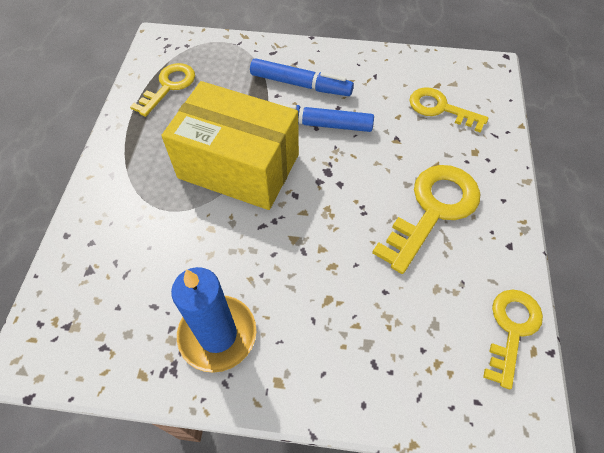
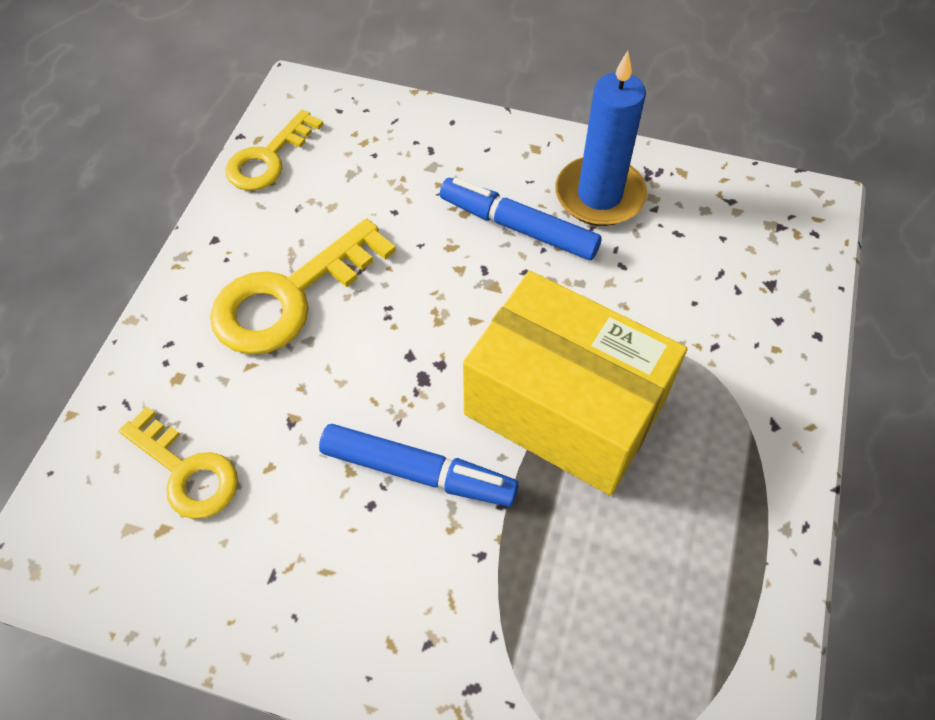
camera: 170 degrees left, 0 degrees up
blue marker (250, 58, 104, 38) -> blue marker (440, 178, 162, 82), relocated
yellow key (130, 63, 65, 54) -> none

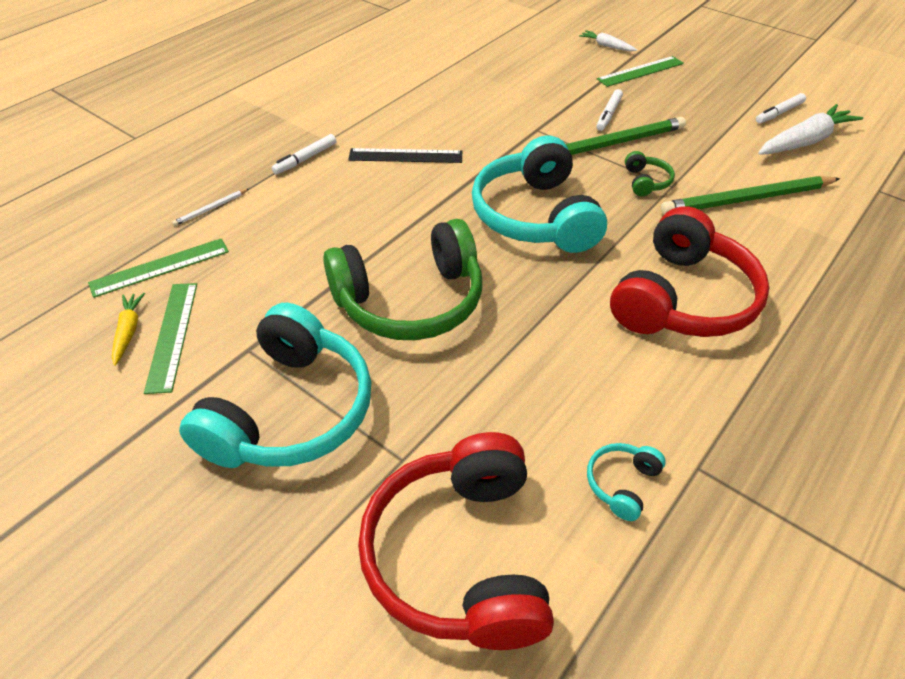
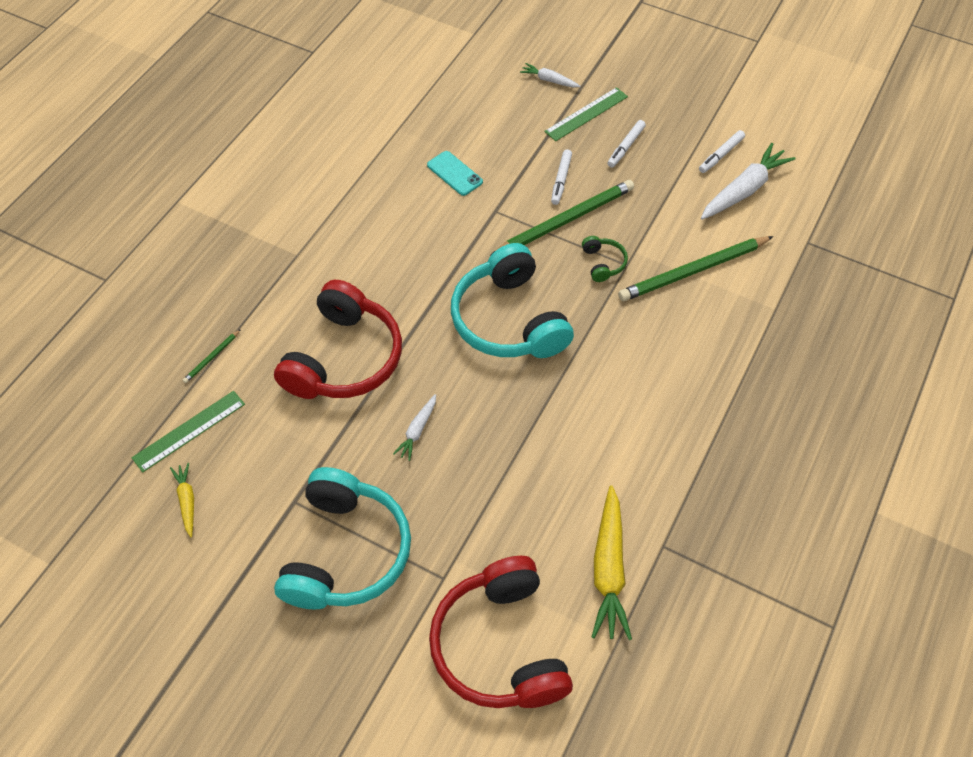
camera: 10 degrees left, 10 degrees up
white pencil (172, 189, 77, 37) -> green pencil (183, 329, 58, 54)
red headphones (610, 206, 159, 131) -> red headphones (274, 280, 128, 119), relocated
green headphones (323, 219, 159, 121) -> white carrot (393, 394, 43, 67)
none -> turquoise phone (427, 151, 56, 45)
turquoise headphones (587, 443, 79, 78) -> yellow carrot (592, 485, 40, 155)
white marker (272, 134, 64, 40) -> white marker (607, 120, 39, 48), relocated
green ruler (144, 283, 53, 111) -> none
black ruler (348, 148, 114, 15) -> none

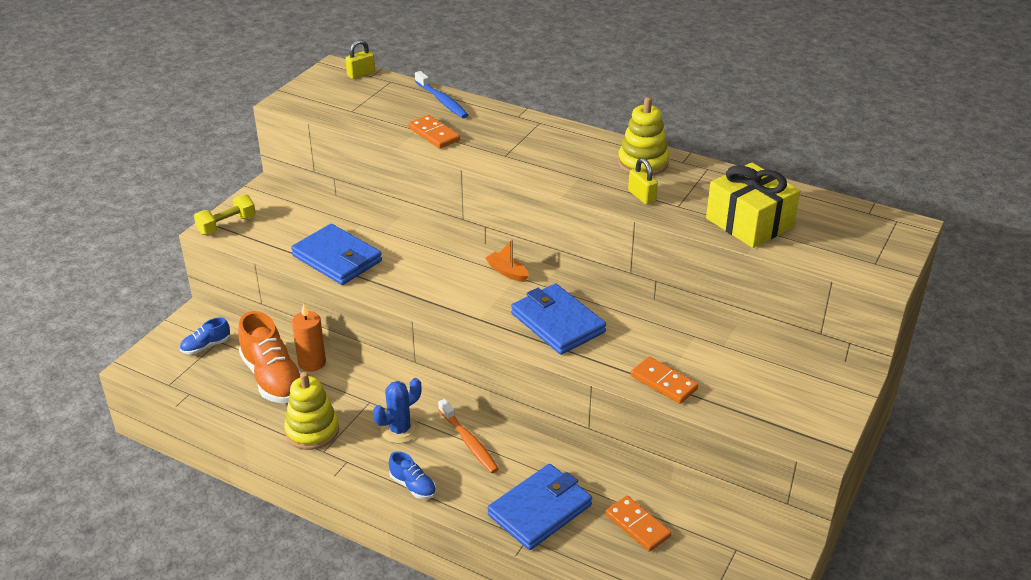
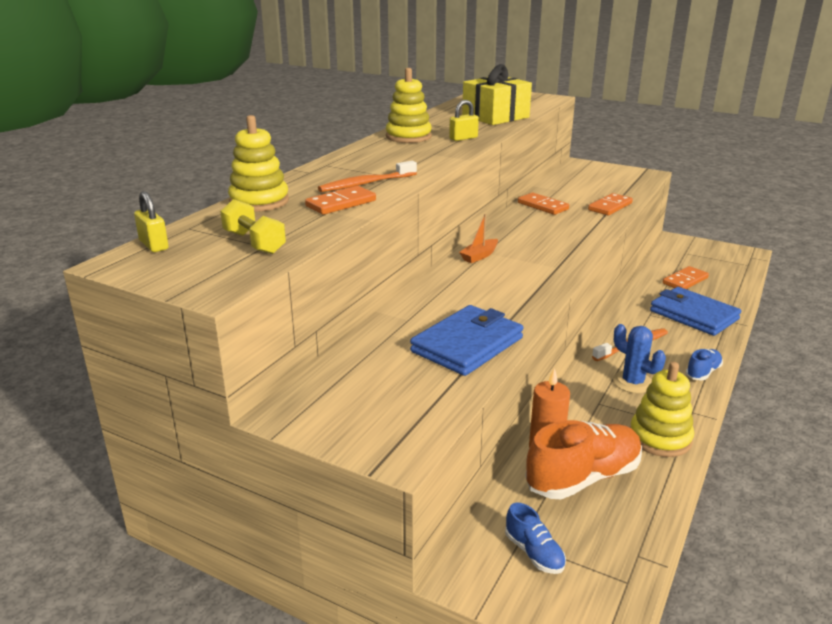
camera: 90 degrees left, 10 degrees down
yellow dumbbell (194, 195, 62, 40) -> yellow dumbbell (220, 199, 66, 55), relocated
blue toothbrush (415, 71, 53, 47) -> yellow stacking toy (228, 115, 61, 97)
none -> orange toothbrush (318, 160, 99, 32)
none -> orange domino (518, 193, 51, 22)
blue wallet (511, 283, 95, 72) -> none

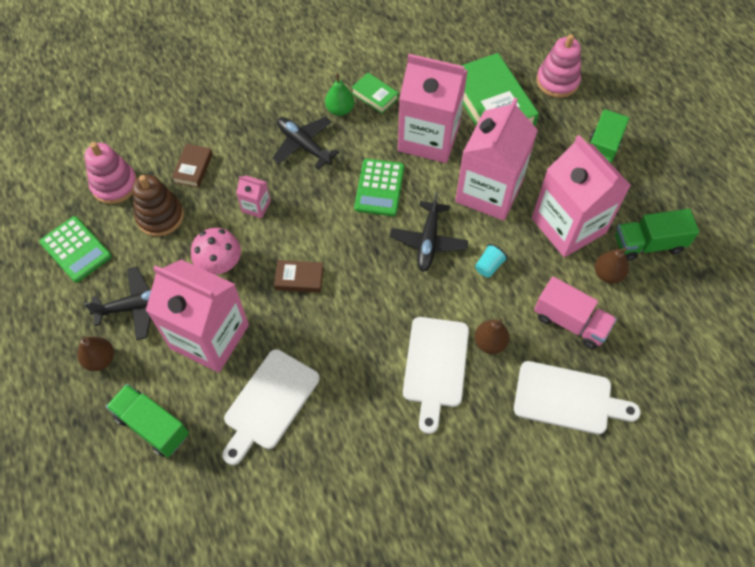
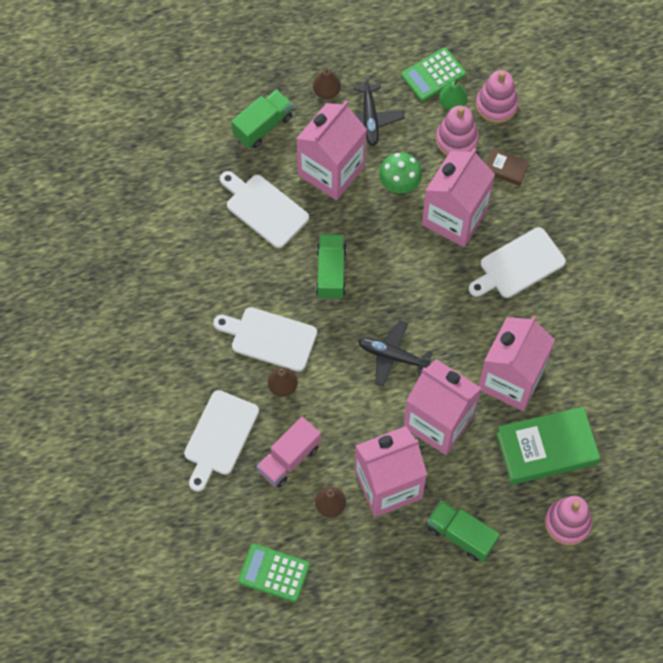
camera: 100 degrees right, 5 degrees up
green calculator (354, 159, 50, 57) -> green calculator (238, 544, 72, 58), relocated
green truck (615, 209, 84, 52) -> green truck (316, 234, 31, 66), relocated
pink mushroom (191, 228, 50, 47) -> green mushroom (379, 152, 43, 41)
pink carton (236, 175, 35, 43) -> pink carton (422, 148, 73, 99), x2.42
brown stacking toy (132, 175, 52, 61) -> pink stacking toy (436, 105, 43, 51)
green pear (325, 73, 29, 43) -> green pear (439, 78, 28, 33), relocated
black plane (272, 117, 67, 53) -> white cutting board (469, 227, 97, 71)
brown book (274, 260, 50, 33) -> none
green book (352, 73, 46, 40) -> none
turquoise cup (475, 244, 33, 33) -> none

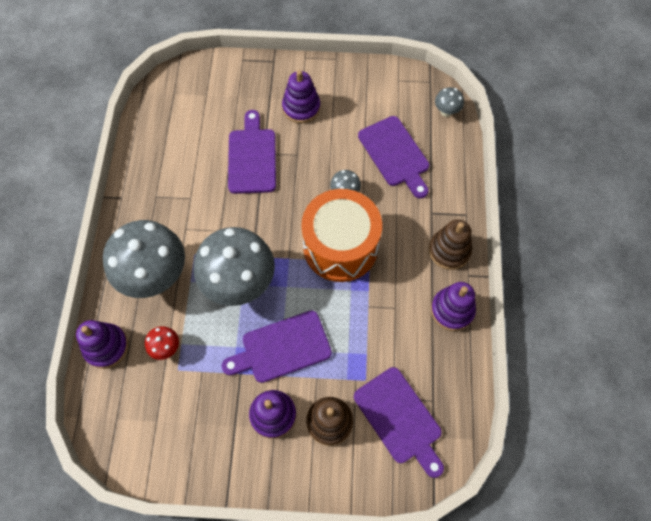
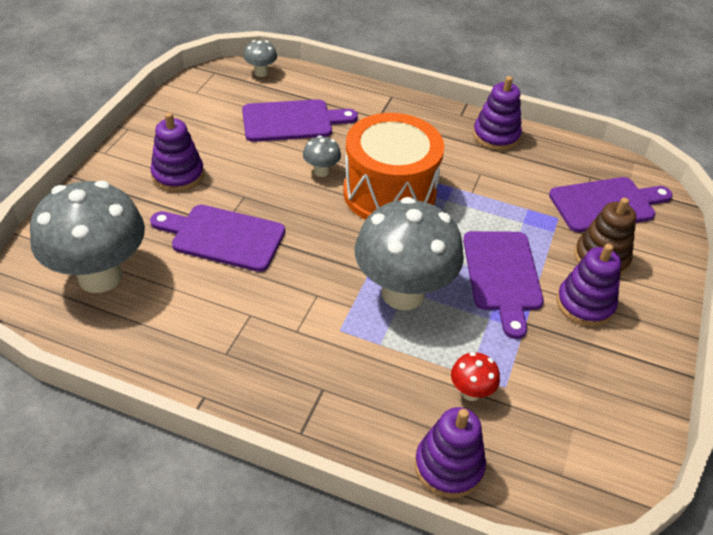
camera: 75 degrees left, 20 degrees down
grey mushroom (103, 220, 82, 78) -> grey mushroom (30, 181, 115, 112), relocated
brown stacking toy (429, 219, 43, 51) -> none

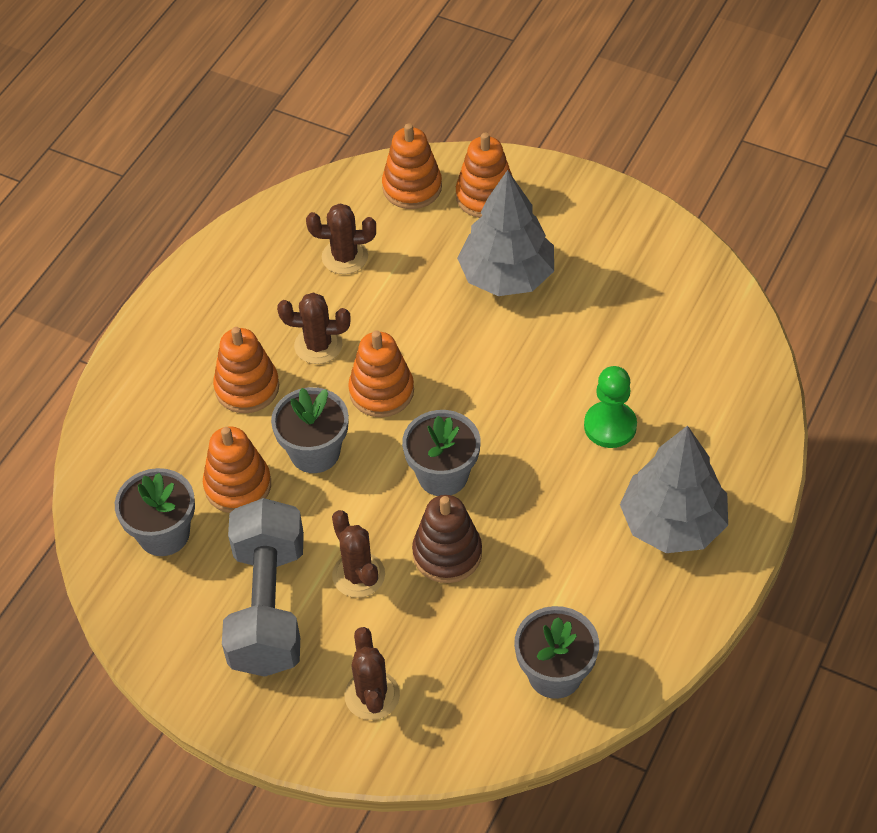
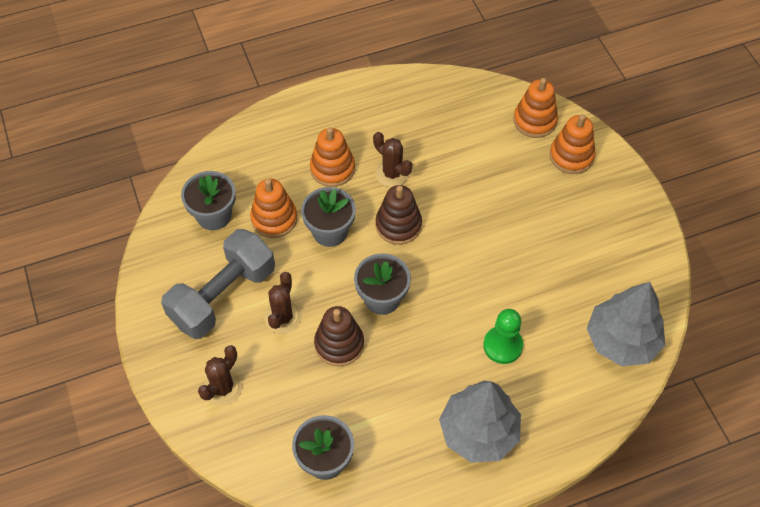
camera: 40 degrees right, 5 degrees up
orange stacking toy (348, 330, 66, 87) -> brown stacking toy (376, 185, 46, 60)
grey tree (457, 170, 97, 126) -> grey tree (587, 282, 78, 84), relocated
brown cactus (306, 204, 70, 70) -> none

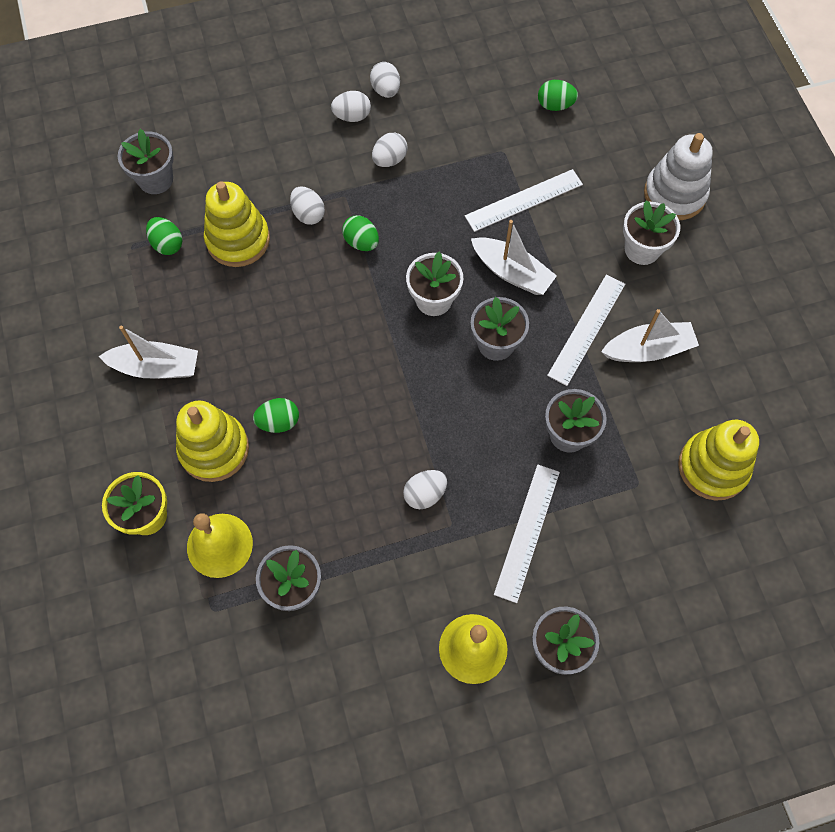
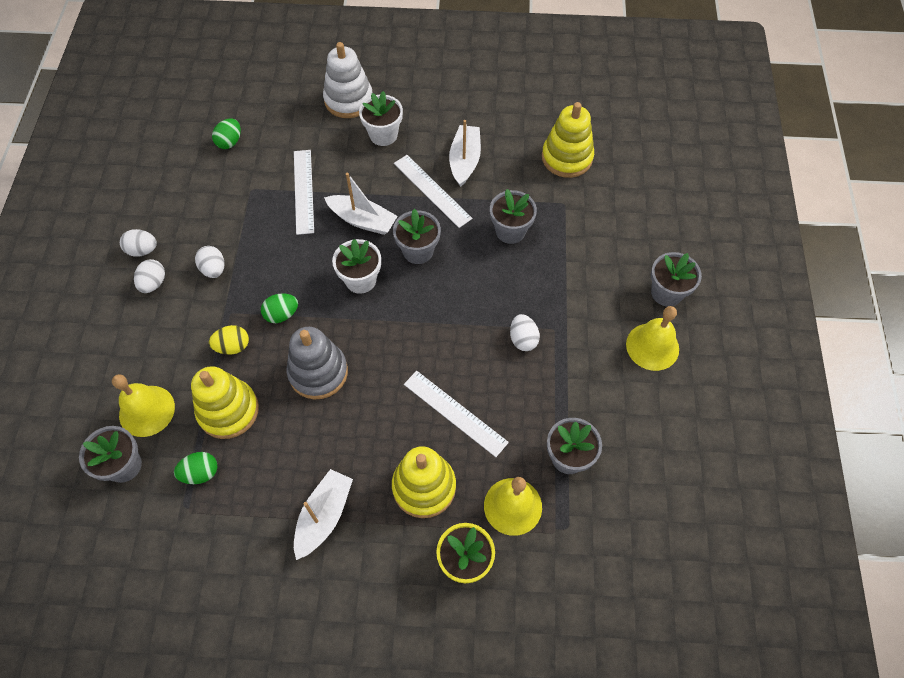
camera: 70 degrees left, 5 degrees down
none -> yellow bell (112, 374, 63, 63)
white egg (290, 186, 35, 39) -> yellow egg (209, 325, 40, 30)
none -> grey stacking toy (287, 327, 61, 73)
white boat (471, 220, 86, 75) -> white boat (324, 173, 74, 62), 60 degrees clockwise
white ruler (494, 465, 66, 138) -> white ruler (404, 371, 105, 86), relocated
green egg (253, 398, 46, 35) -> none

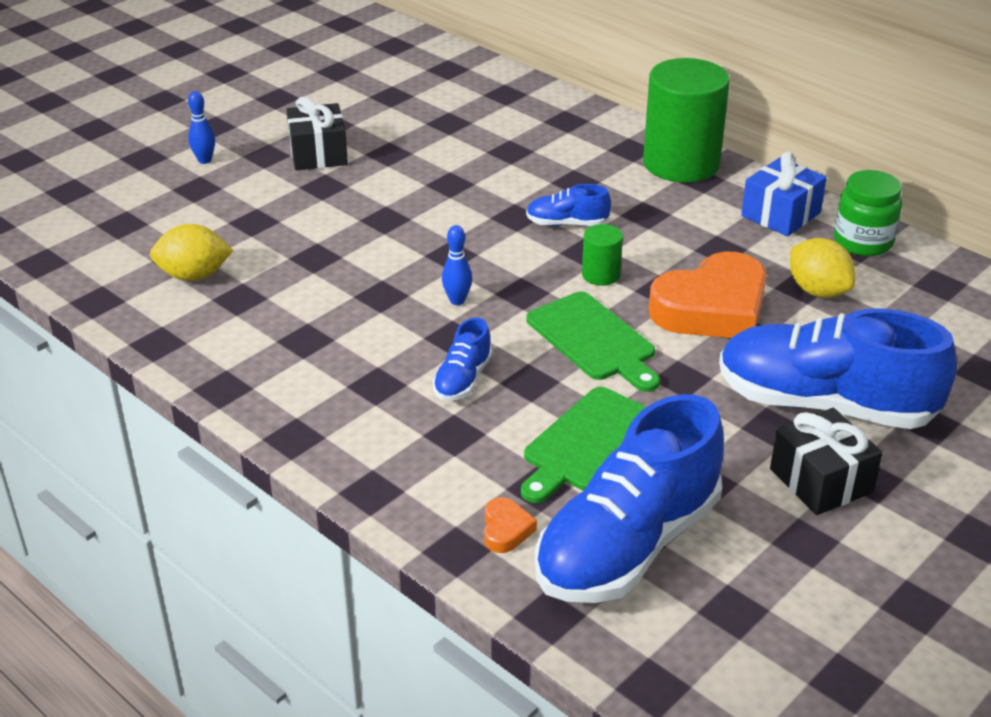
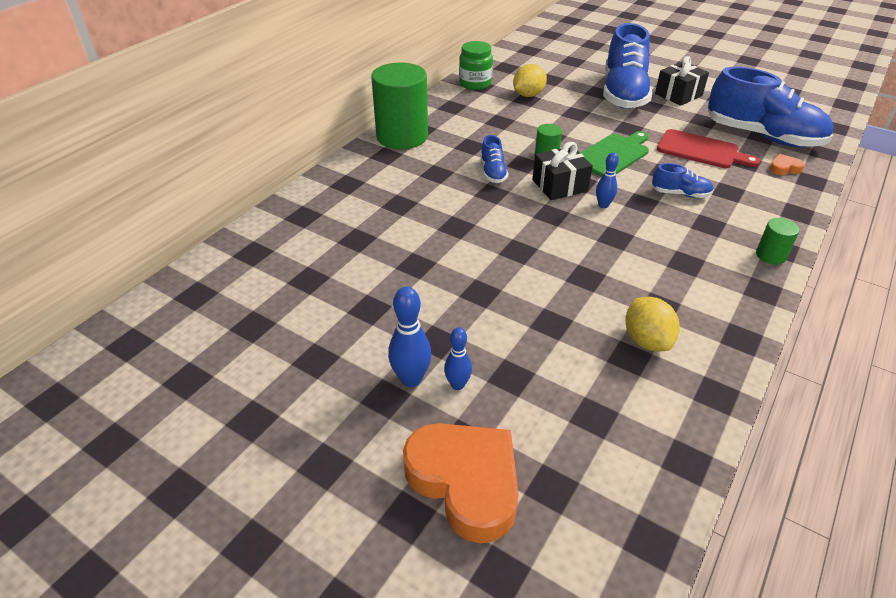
camera: 100 degrees left, 5 degrees up
none -> blue bowling pin (388, 287, 43, 100)
orange heart (649, 252, 118, 86) -> orange heart (403, 423, 115, 120), relocated
black gift (286, 97, 62, 73) -> black gift (533, 142, 60, 58), relocated
green cutting board (521, 387, 125, 116) -> red cutting board (657, 129, 103, 39)
none -> green cylinder (756, 218, 44, 47)
blue gift (741, 152, 86, 84) -> none

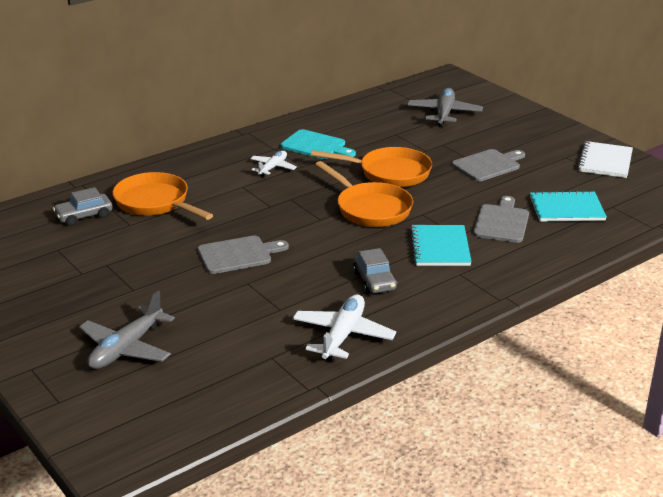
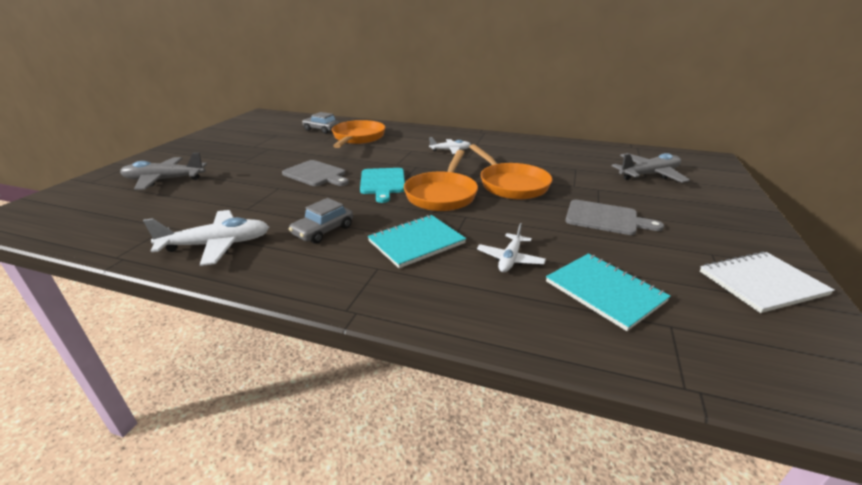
camera: 55 degrees right, 0 degrees up
turquoise cutting board (281, 129, 75, 30) -> turquoise cutting board (360, 168, 45, 35), relocated
grey cutting board (473, 196, 56, 47) -> white plane (477, 223, 69, 49)

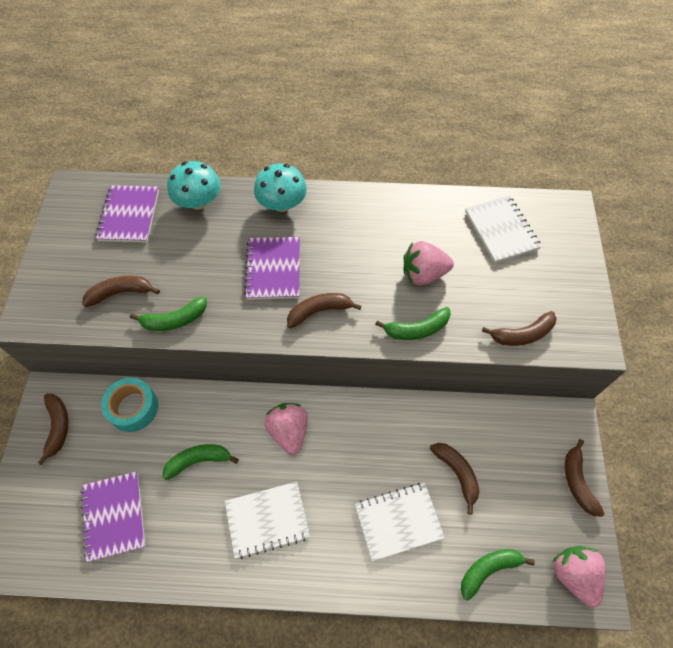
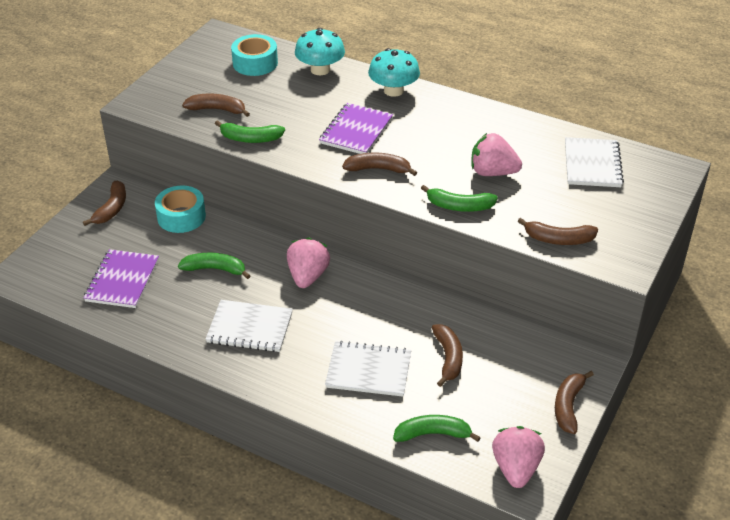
camera: 25 degrees right, 20 degrees down
purple notebook (96, 185, 63, 58) -> turquoise tape (231, 34, 47, 42)

